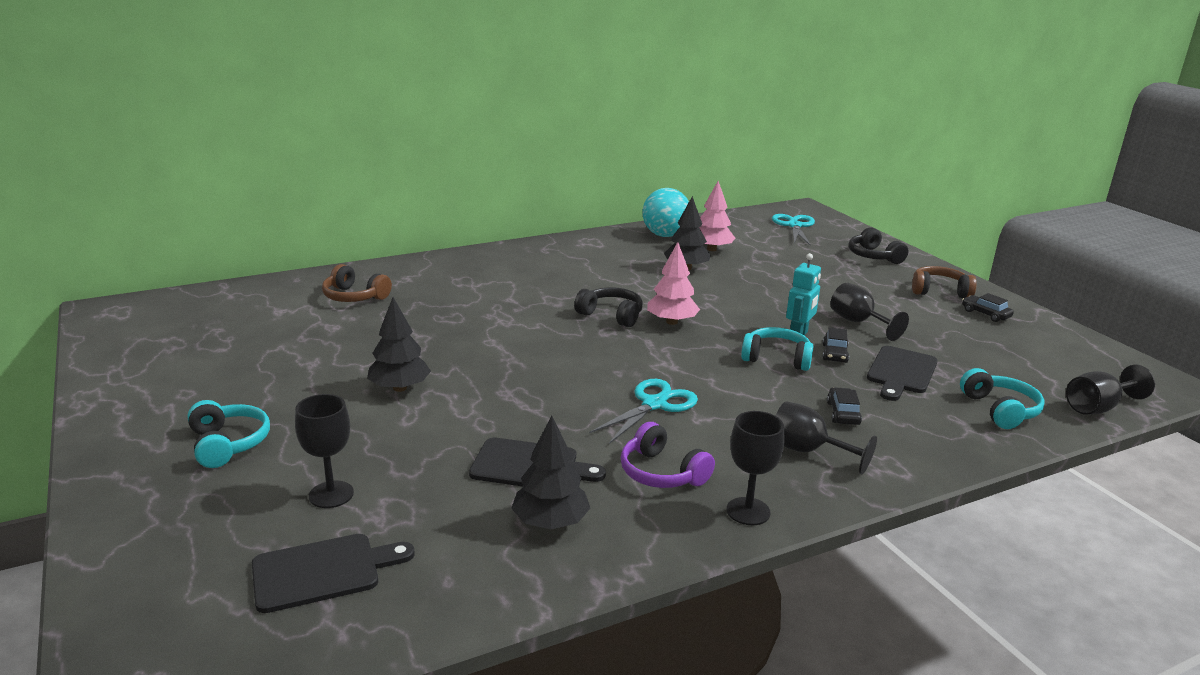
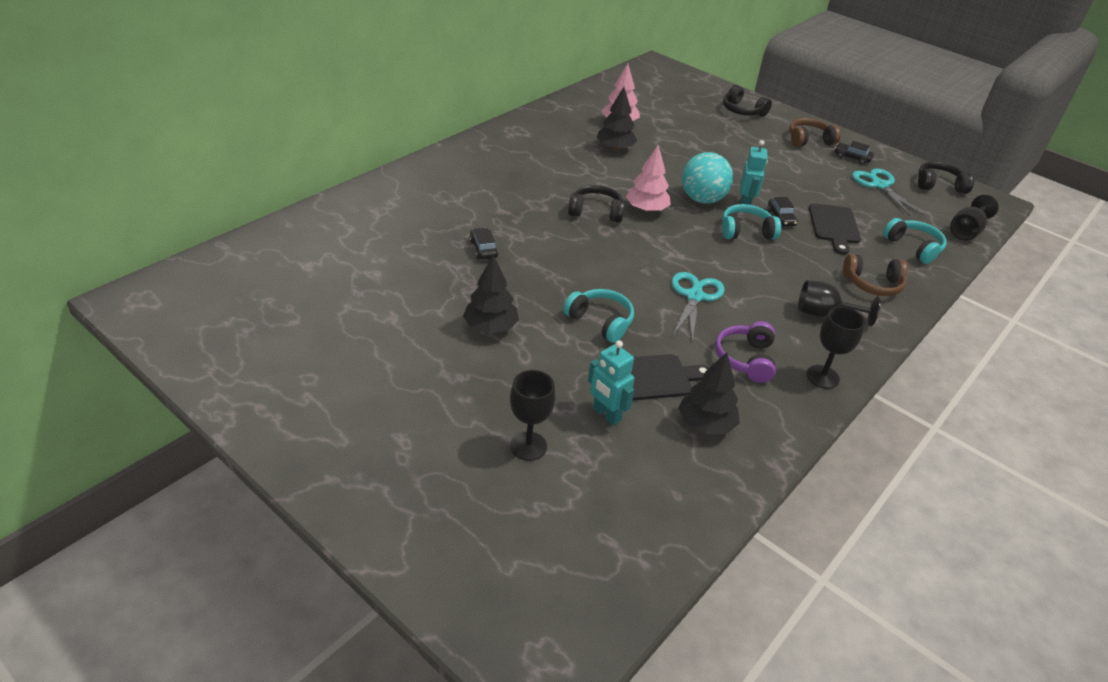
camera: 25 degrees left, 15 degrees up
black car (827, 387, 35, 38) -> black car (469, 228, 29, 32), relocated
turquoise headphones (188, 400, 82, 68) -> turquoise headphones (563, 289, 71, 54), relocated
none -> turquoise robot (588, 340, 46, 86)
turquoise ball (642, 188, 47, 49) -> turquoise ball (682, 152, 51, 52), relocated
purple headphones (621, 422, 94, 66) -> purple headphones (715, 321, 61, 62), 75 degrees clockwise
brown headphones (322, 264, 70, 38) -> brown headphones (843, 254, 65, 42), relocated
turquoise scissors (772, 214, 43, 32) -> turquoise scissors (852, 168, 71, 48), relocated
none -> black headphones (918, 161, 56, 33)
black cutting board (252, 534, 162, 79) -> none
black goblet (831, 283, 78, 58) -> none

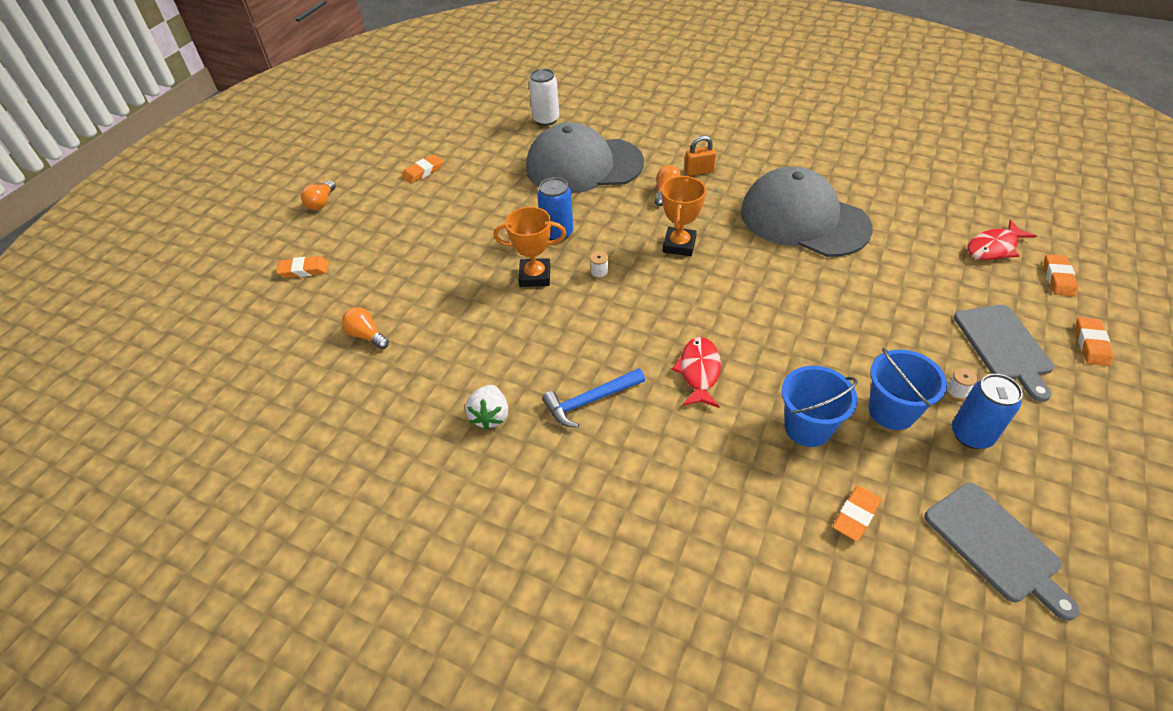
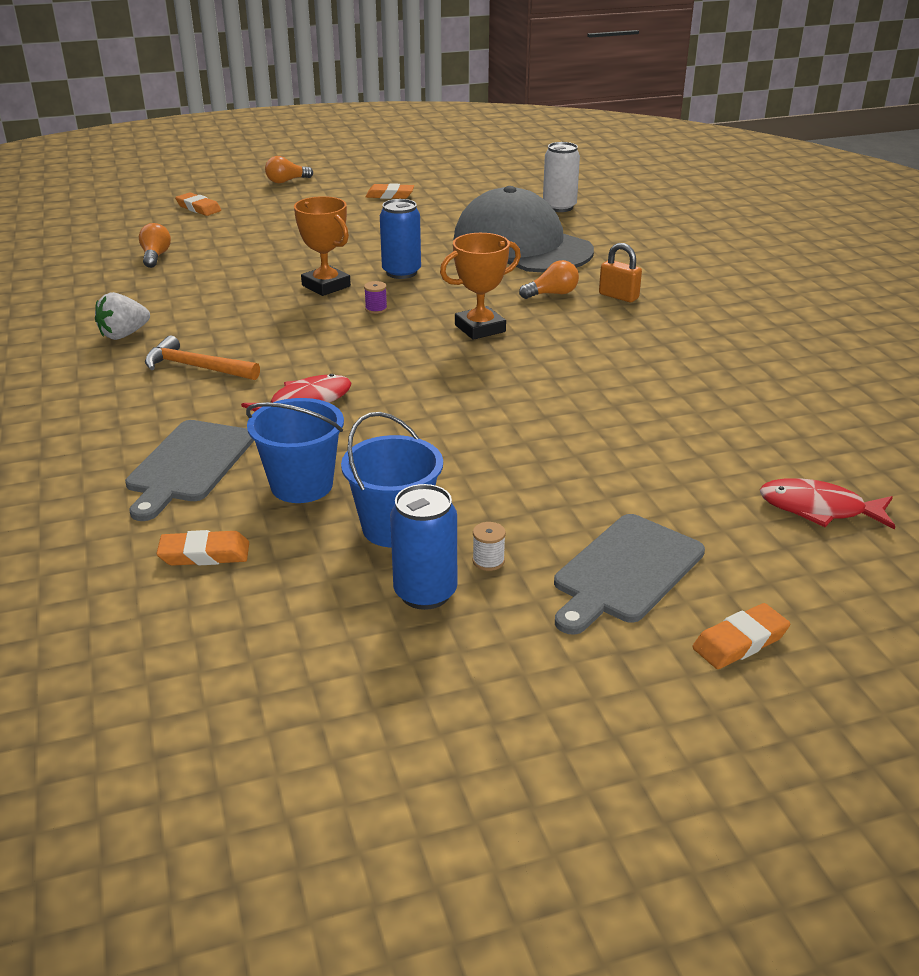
camera: 45 degrees right, 15 degrees down
grey cutting board (924, 483, 155, 138) -> grey cutting board (125, 420, 129, 101), relocated
blue hammer (542, 368, 103, 60) -> orange hammer (145, 336, 115, 44)
white spool (590, 251, 19, 28) -> purple spool (364, 281, 23, 33)
grey cap (741, 167, 132, 90) -> none
orange eraser (1044, 254, 34, 42) -> none

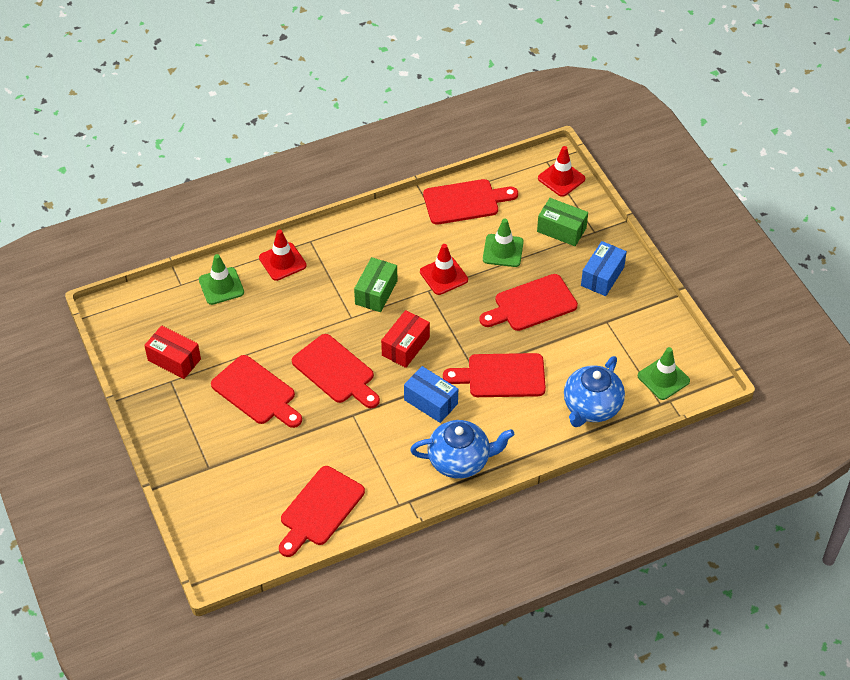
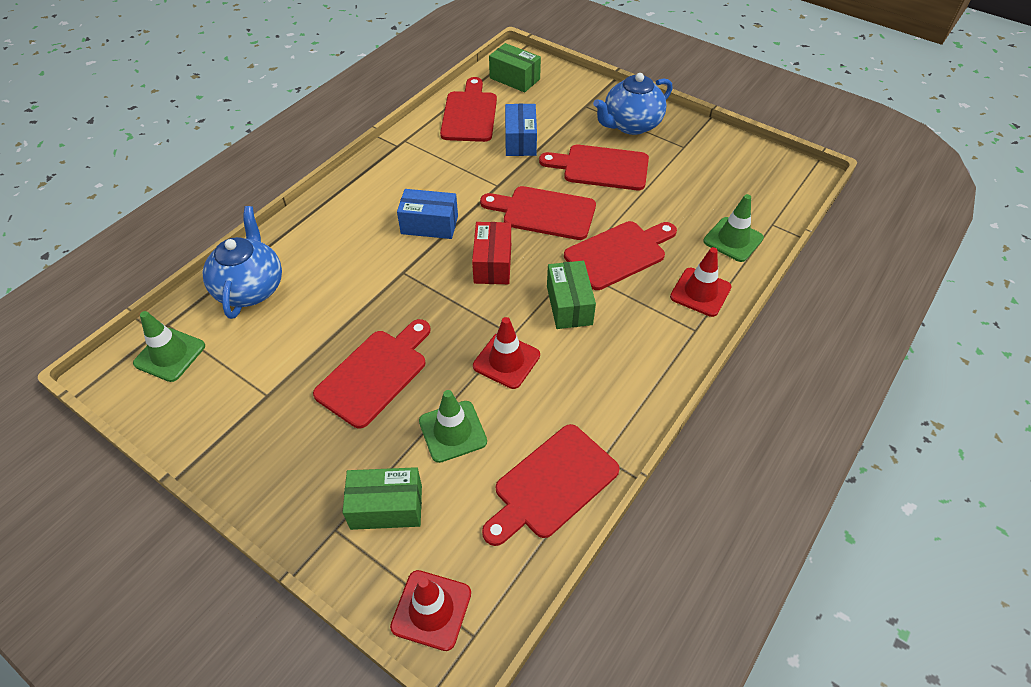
camera: 150 degrees right, 0 degrees up
none -> green box (489, 43, 52, 49)
blue box (581, 241, 46, 55) -> blue box (505, 104, 32, 52), relocated
red cutting board (443, 353, 103, 44) -> red cutting board (564, 221, 113, 69), relocated
blue teapot (410, 420, 105, 59) -> blue teapot (593, 73, 80, 62), relocated
red box (144, 326, 57, 53) -> none

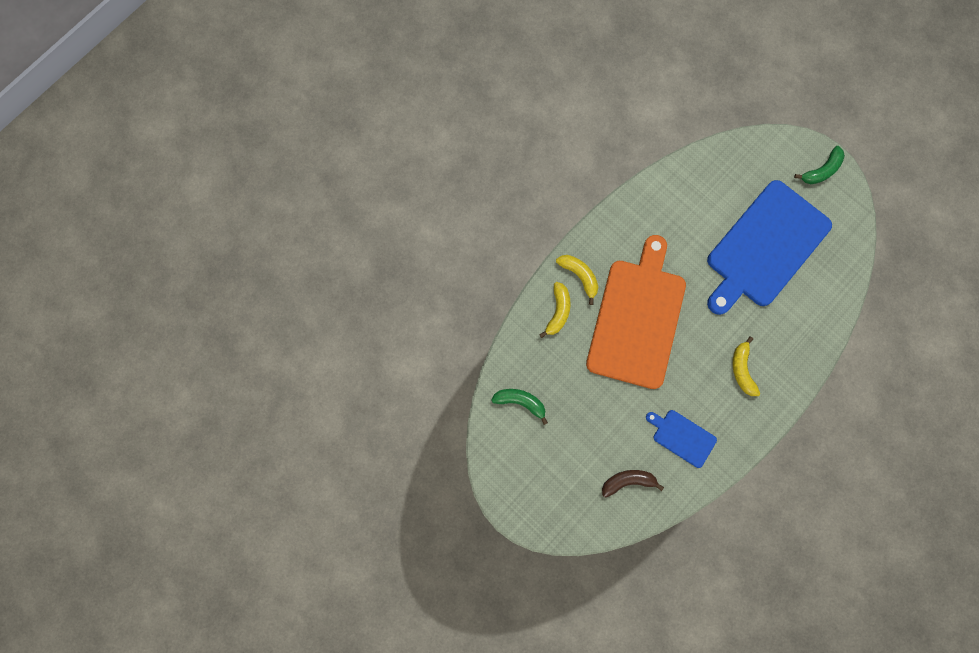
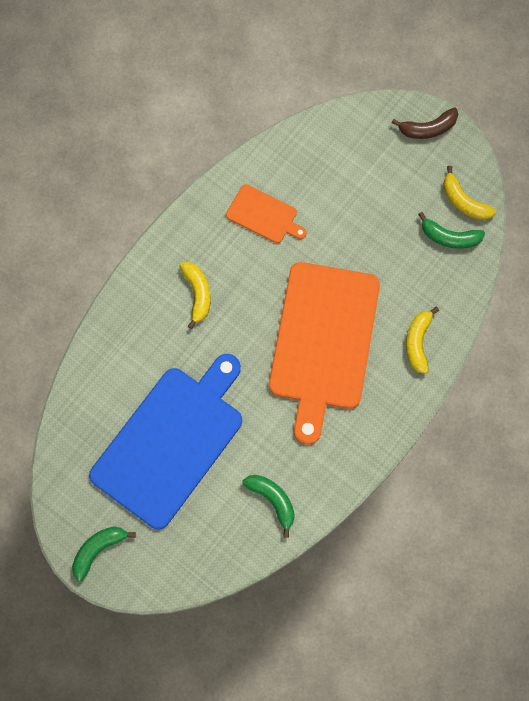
camera: 175 degrees right, 5 degrees down
blue cutting board (646, 410, 71, 58) -> orange cutting board (226, 184, 81, 59)
none -> green banana (242, 475, 53, 63)
brown banana (602, 470, 62, 27) -> brown banana (392, 107, 66, 32), relocated
yellow banana (556, 255, 42, 50) -> yellow banana (443, 166, 53, 54), relocated

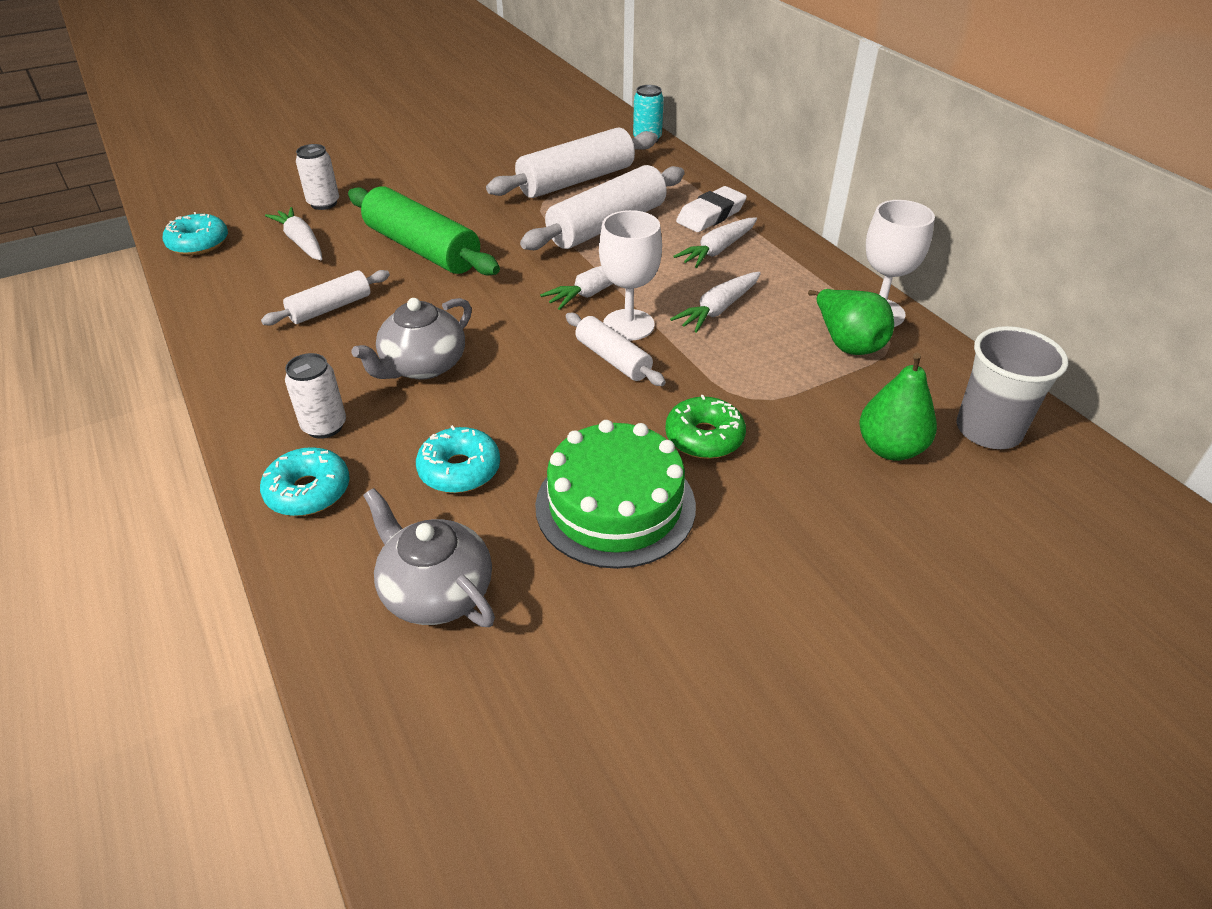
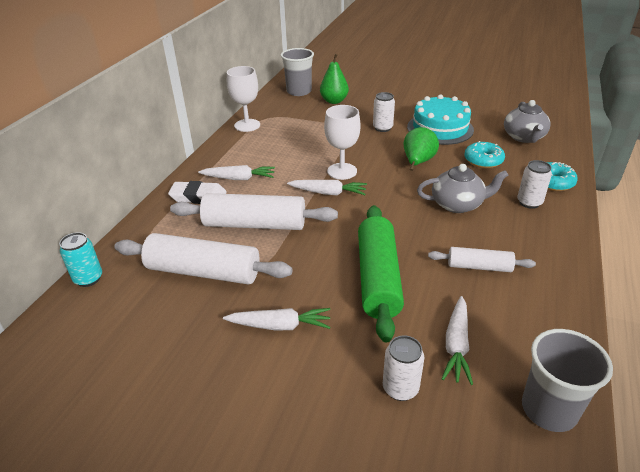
camera: 130 degrees left, 5 degrees down
white carrot (670, 272, 91, 61) -> white carrot (223, 308, 107, 23), relocated
green donut (665, 395, 81, 64) -> white can (373, 92, 22, 40)
green pear (808, 289, 86, 66) -> green pear (404, 127, 35, 44), relocated
green cake (535, 420, 161, 149) -> turquoise cake (407, 94, 67, 51)
turquoise donut (163, 212, 65, 43) -> grey cup (522, 329, 91, 103)
white rolling pin (566, 313, 100, 73) -> none

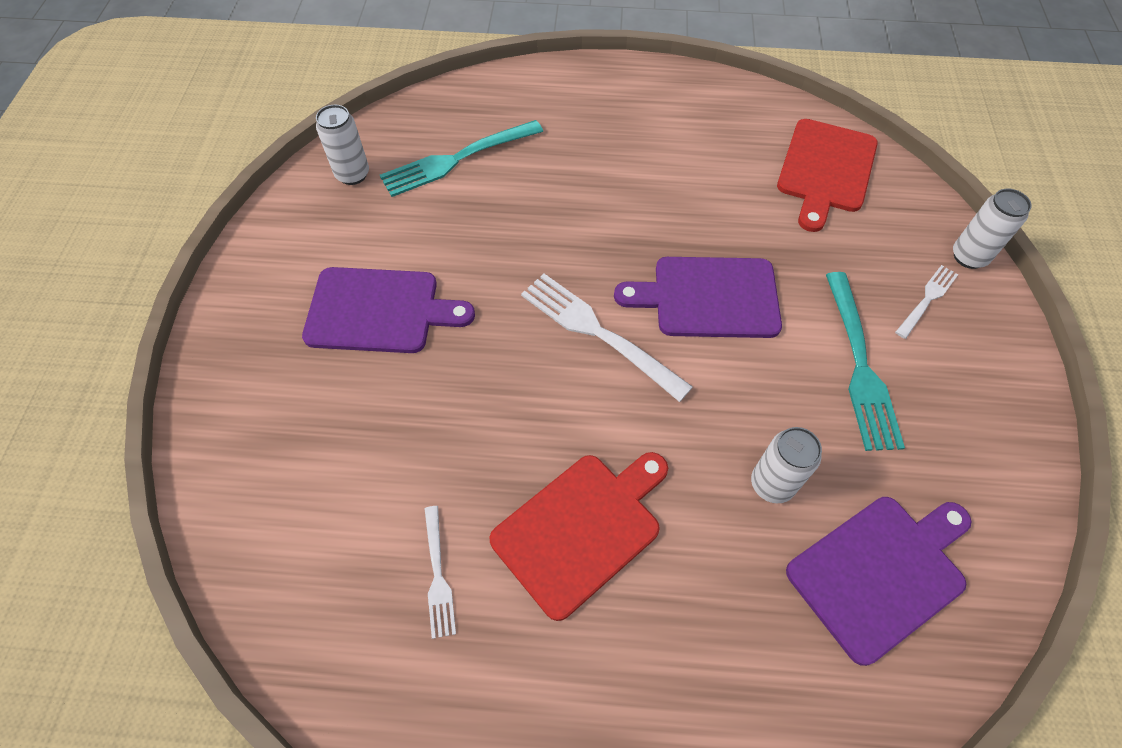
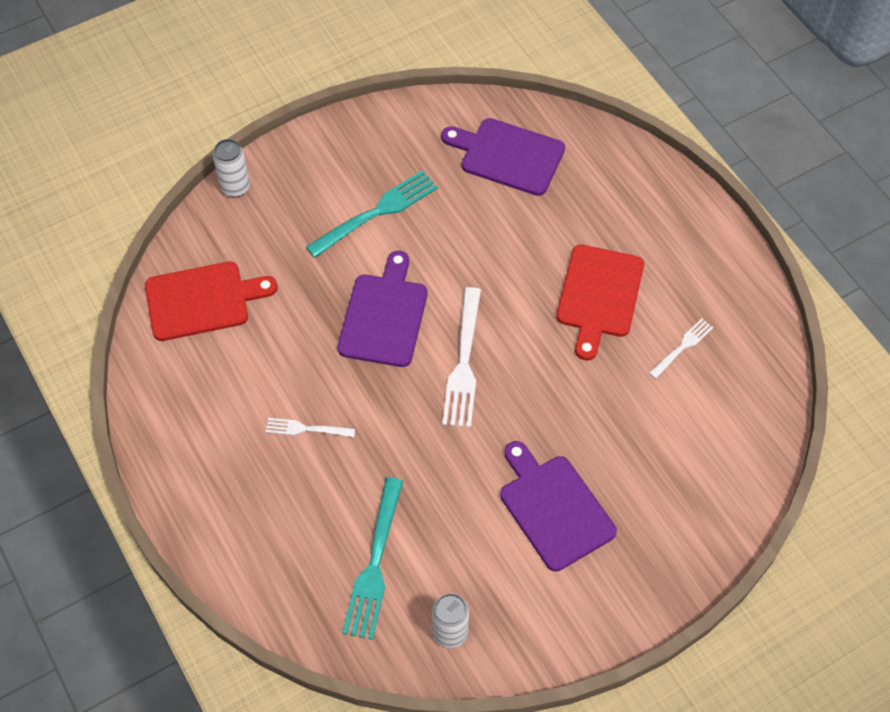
camera: 125 degrees left, 0 degrees up
white fork (895, 265, 64, 74) -> white fork (266, 418, 89, 19), relocated
purple cutting board (614, 257, 168, 81) -> purple cutting board (338, 251, 90, 116), 135 degrees counterclockwise
turquoise fork (380, 120, 163, 77) -> turquoise fork (343, 477, 60, 163), 75 degrees clockwise
red cutting board (489, 452, 179, 169) -> red cutting board (556, 244, 88, 117), 90 degrees counterclockwise
white can (751, 427, 71, 76) -> none

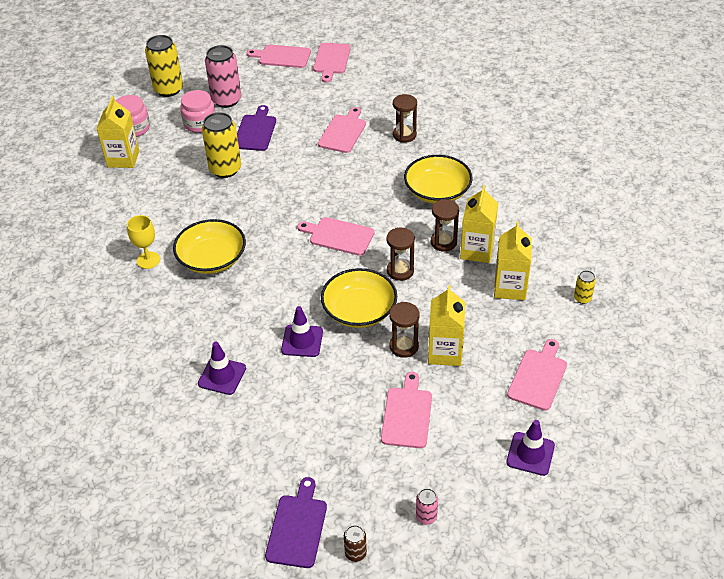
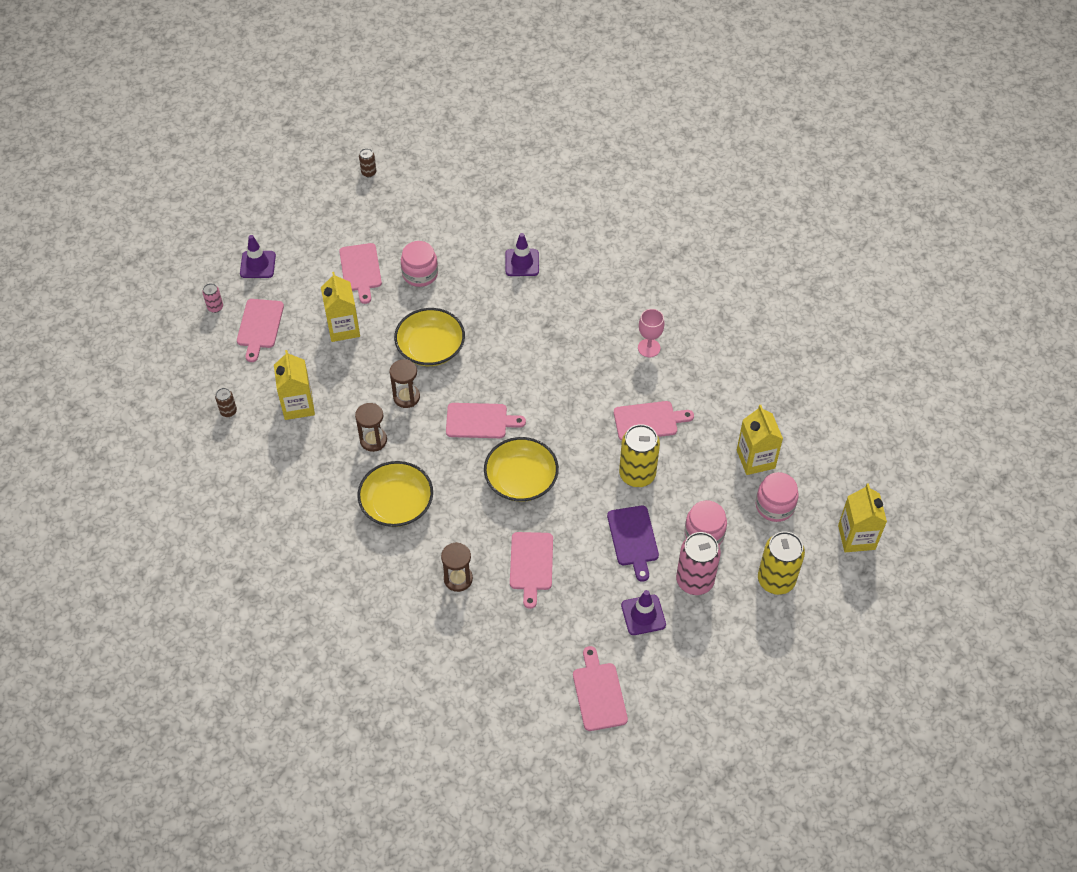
camera: 160 degrees right, 10 degrees up
pink can (416, 488, 22, 37) -> pink can (202, 283, 21, 30), relocated
yellow can (574, 270, 22, 34) -> brown can (215, 388, 22, 29)
none -> pink jar (401, 241, 37, 46)
yellow bowl (173, 219, 73, 55) -> yellow bowl (484, 437, 75, 65), relocated
pink cutting board (247, 45, 64, 23) -> pink cutting board (614, 401, 80, 39), relocated
purple traffic cone (281, 306, 42, 51) -> purple traffic cone (621, 590, 45, 45), relocated
yellow goblet (127, 215, 33, 54) -> pink goblet (638, 309, 26, 48)
yellow carton (460, 185, 38, 78) -> yellow carton (838, 483, 49, 69), relocated
purple cutting board (265, 477, 62, 91) -> none
brown hourglass (389, 302, 31, 56) -> none

